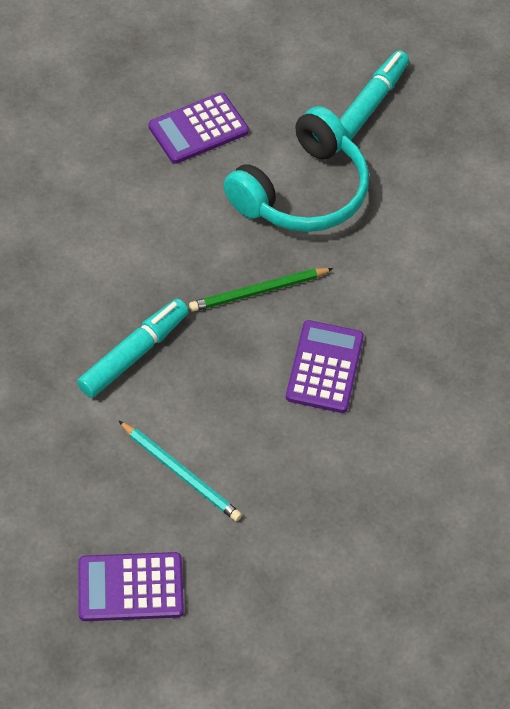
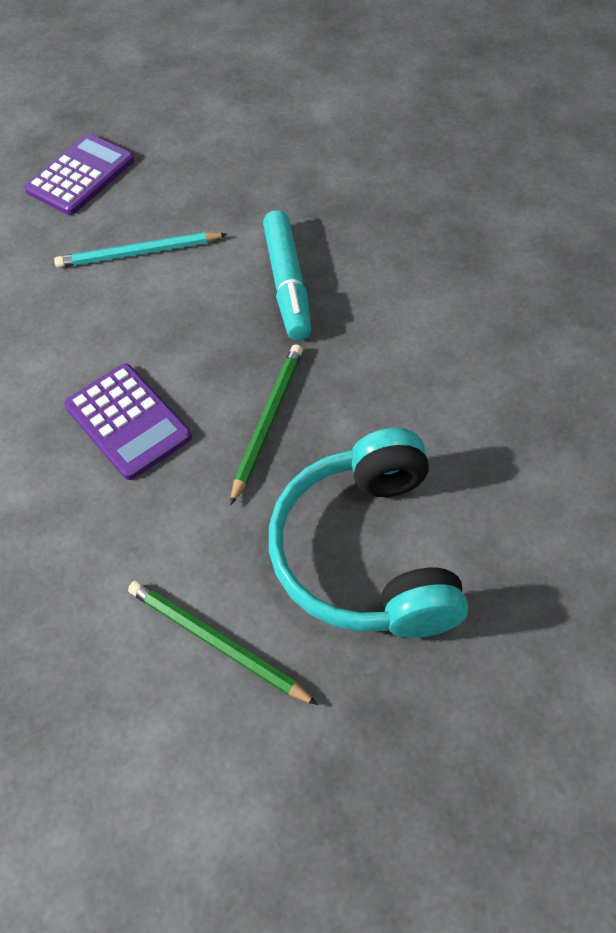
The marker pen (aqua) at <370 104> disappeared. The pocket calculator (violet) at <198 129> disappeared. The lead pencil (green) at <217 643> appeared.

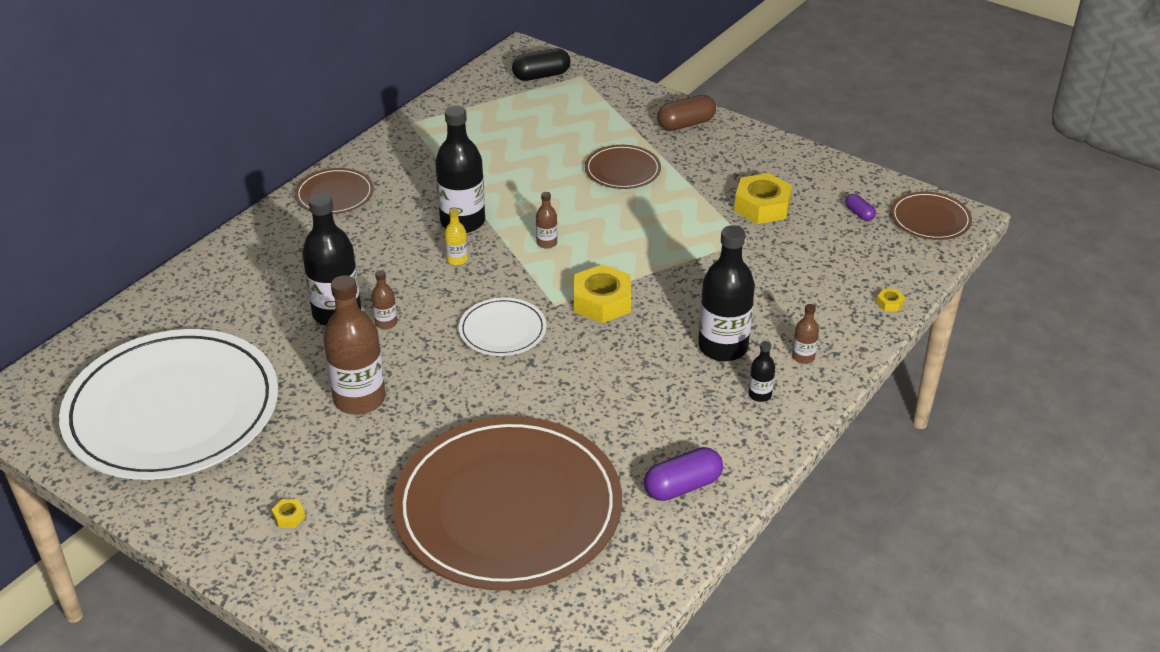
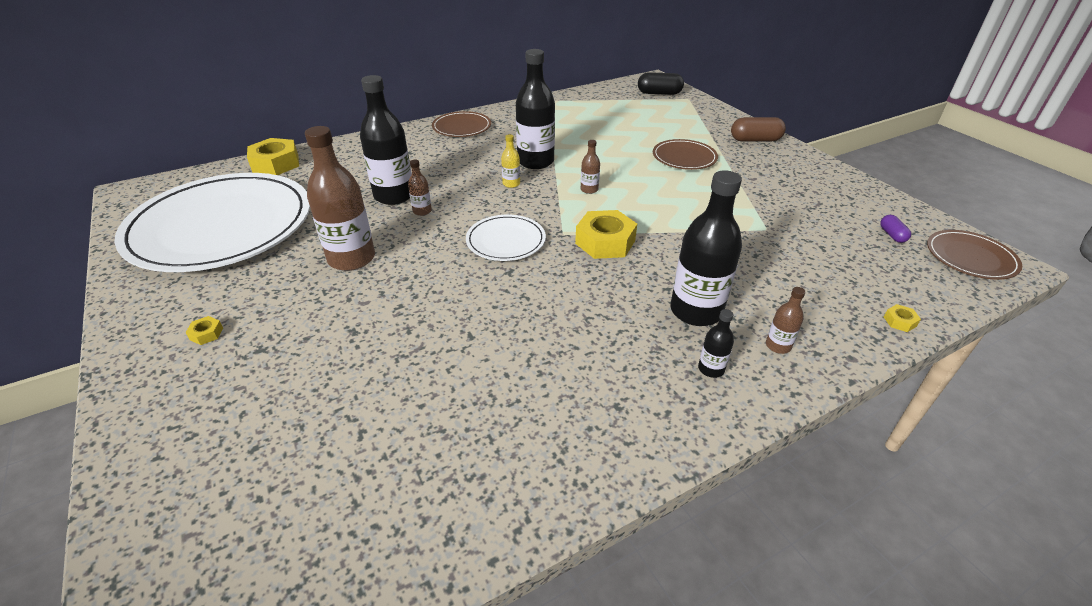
The nut (bright yellow) moved from <762 206> to <276 164>. The dinner plate (dark brown) at <508 508> disappeared. The capsule (violet) at <682 486> disappeared.

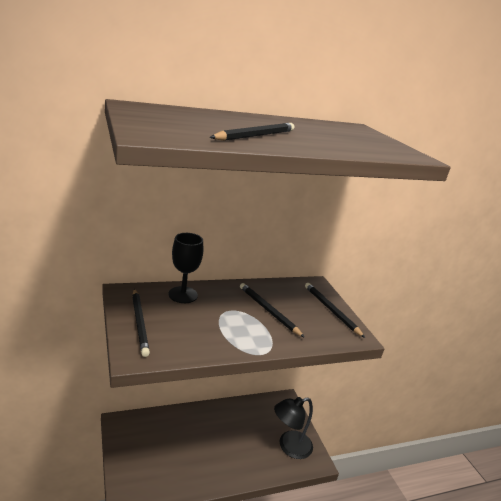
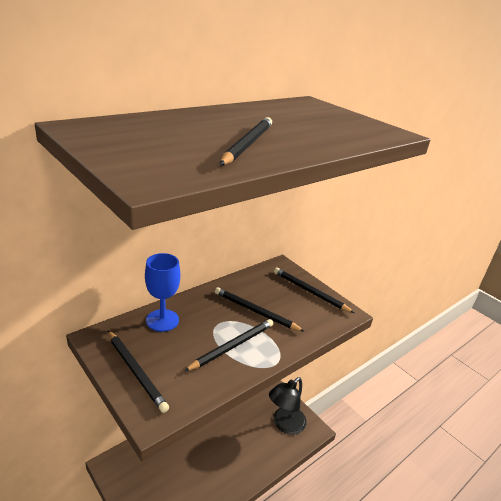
The wine glass (jet-black) at <183 295> became the wine glass (royal blue) at <162 320>. The lead pencil (jet-black) at <232 346> appeared.

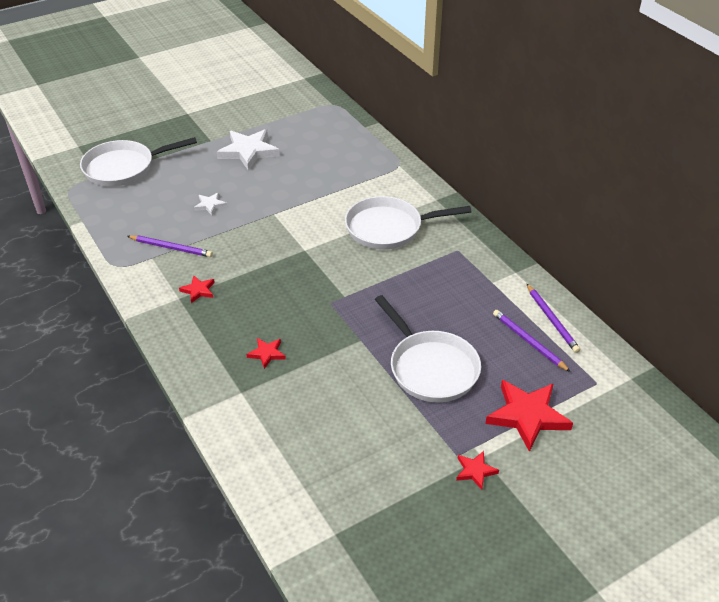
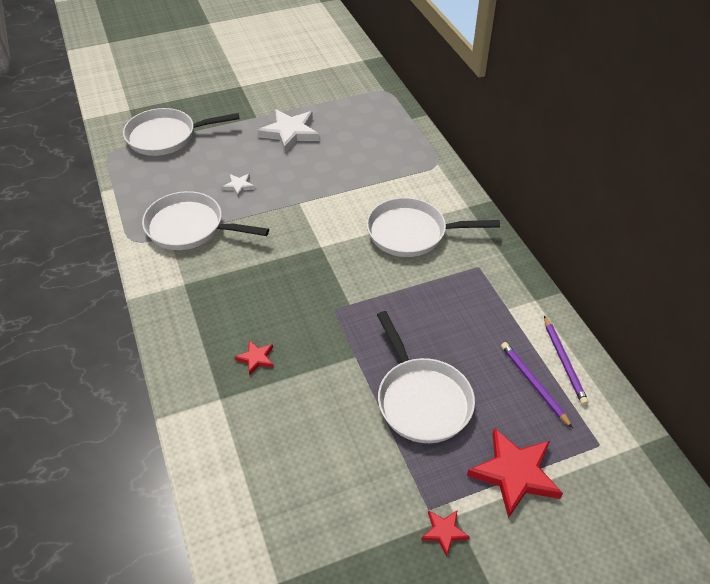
The lead pencil (violet) at <171 248> was replaced by the frying pan (pure white) at <190 227>. The star shape (scarlet) at <198 290> disappeared.

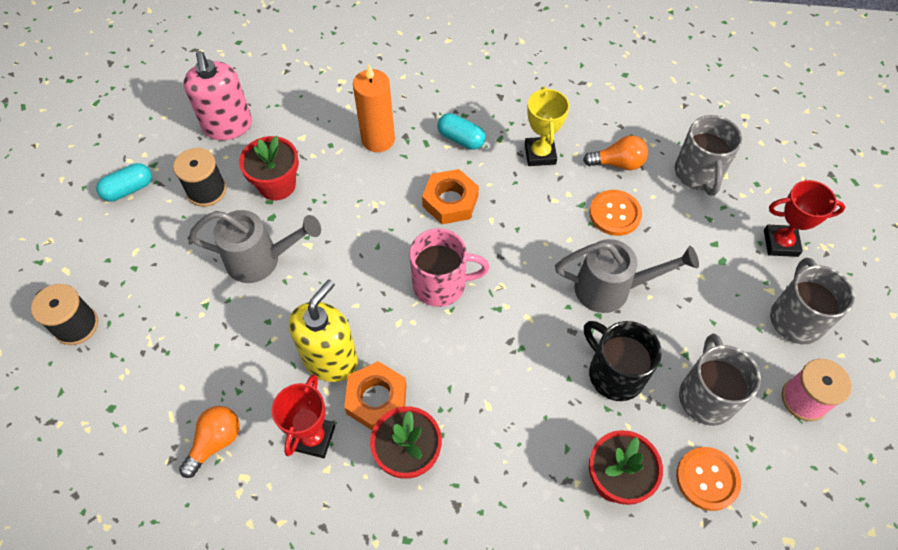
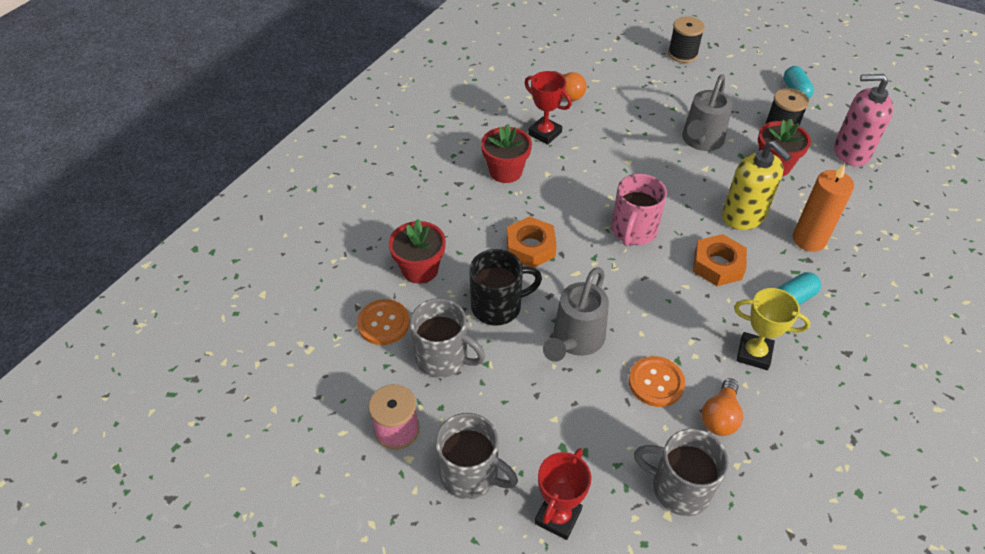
The soap dispenser (bright yellow) moved from <330 359> to <743 216>. The nut (orange) moved from <377 399> to <530 247>.

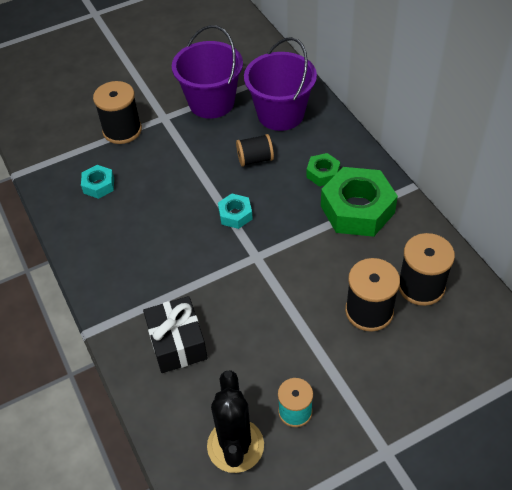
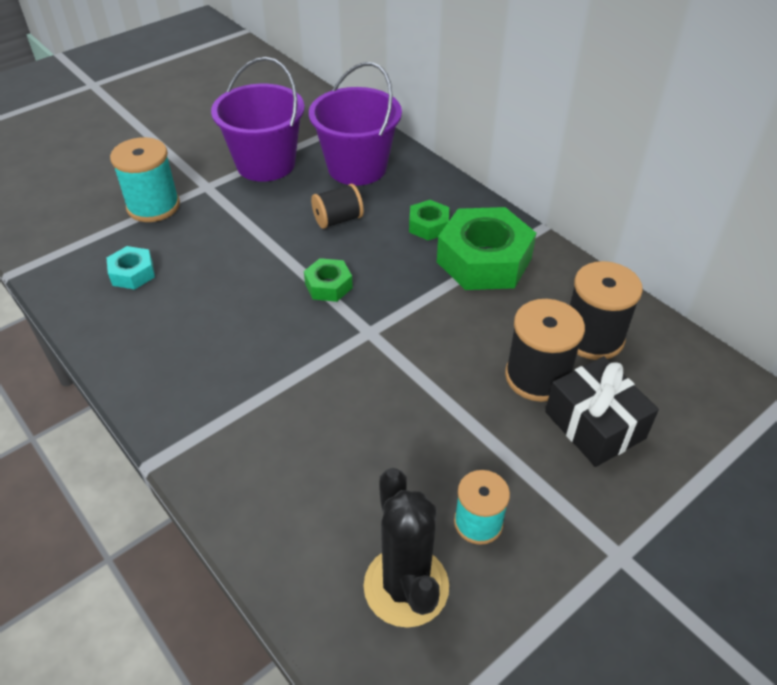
The reel of thread (jet-black) at <122 130> became the reel of thread (aqua) at <153 206>. The nut (aqua) at <235 215> became the nut (green) at <328 286>. The gift (jet-black) moved from <177 343> to <594 425>.

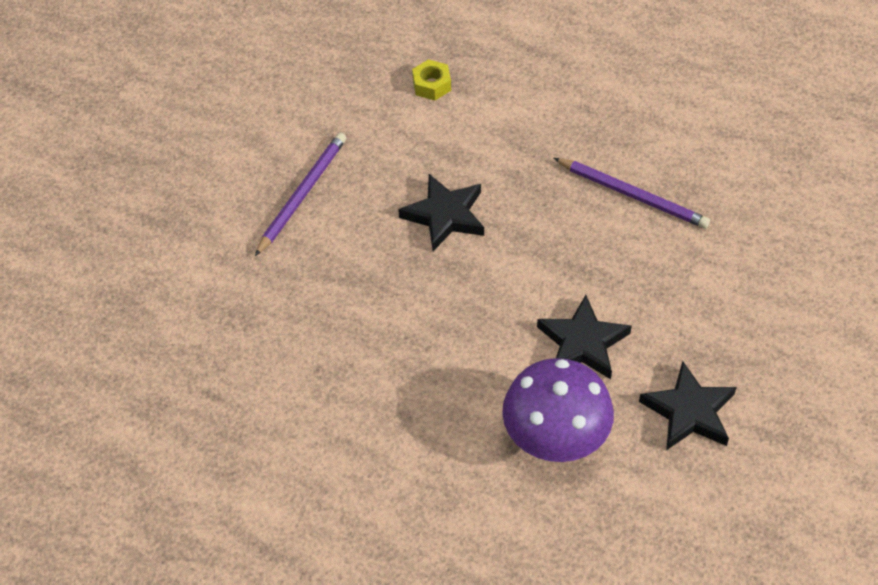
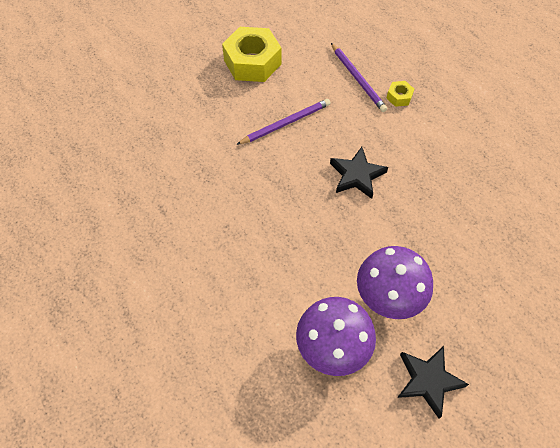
The lead pencil (violet) moved from <632 195> to <357 79>. The star shape (jet-black) at <582 343> was replaced by the toadstool (violet) at <388 297>. The nut (bright yellow) at <252 62> appeared.

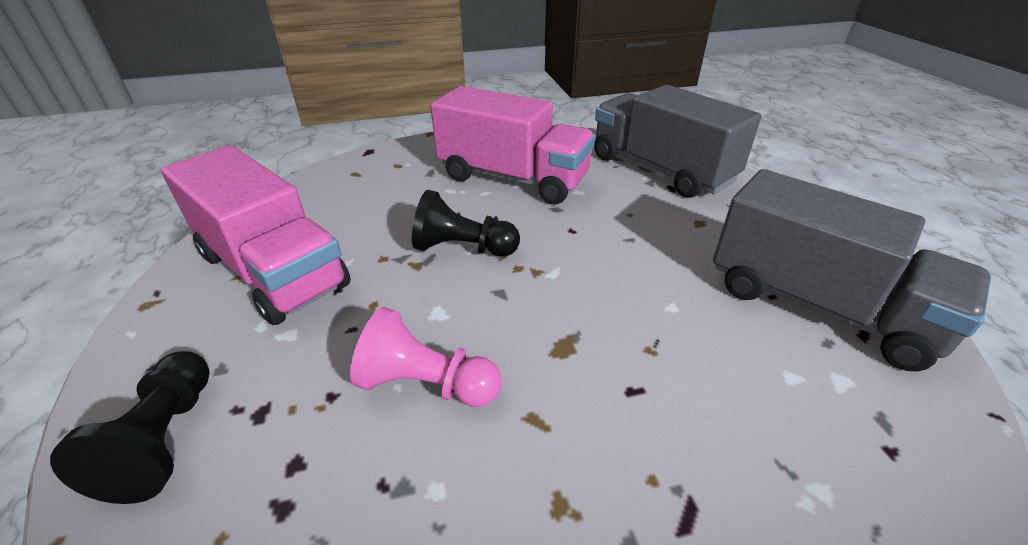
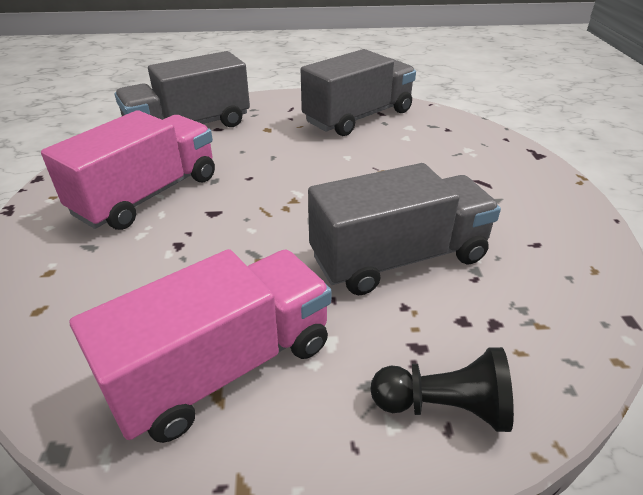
The pawn (jet-black) at <463 248> disappeared. The pawn (rosy) at <426 384> was replaced by the truck (ash-grey) at <398 258>.

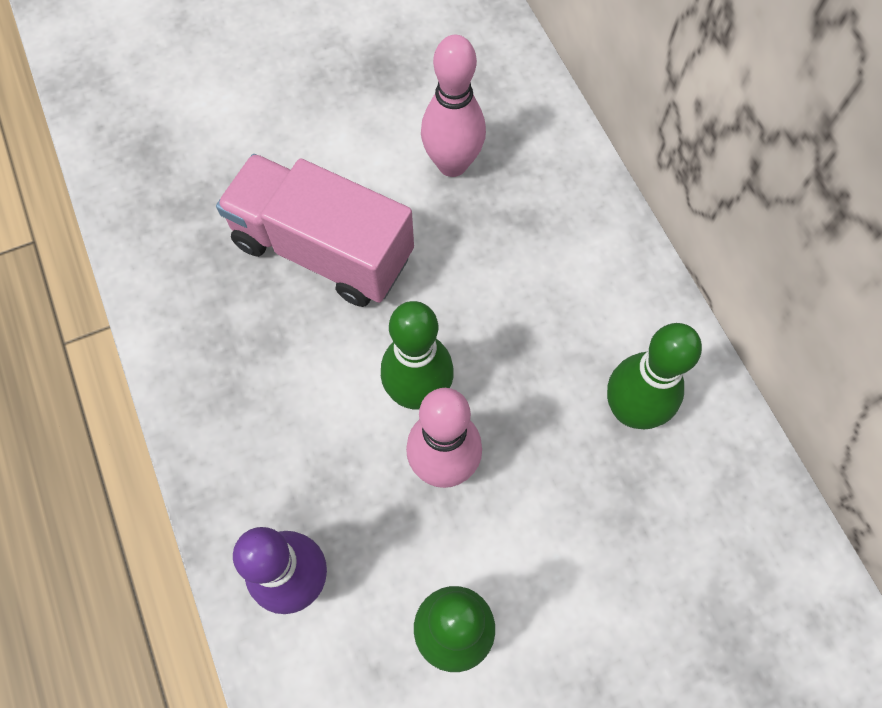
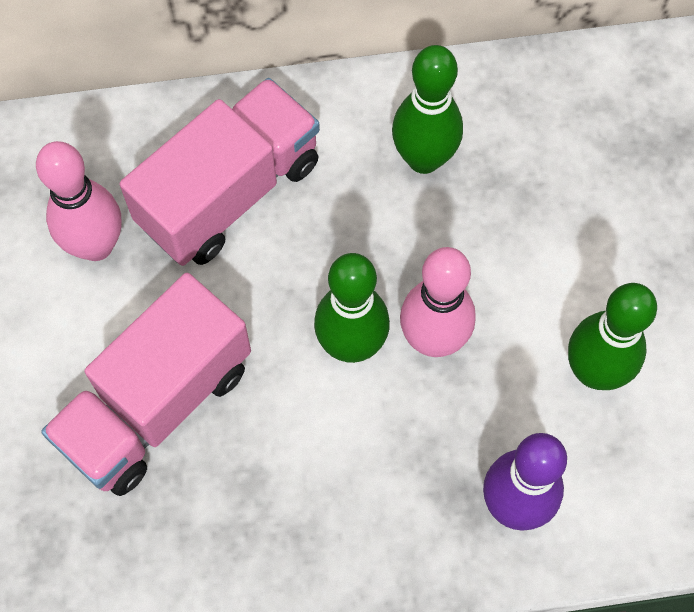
The truck (rosy) at <229 193> appeared.

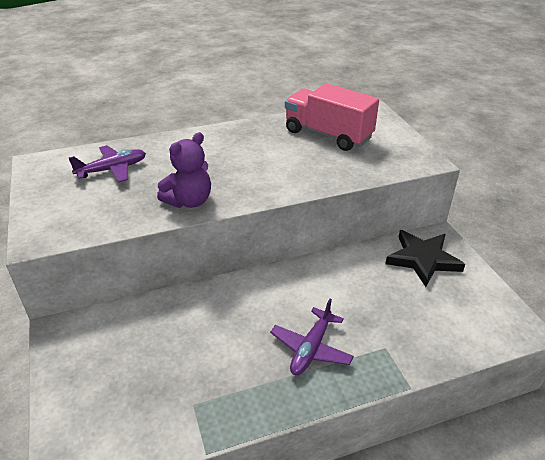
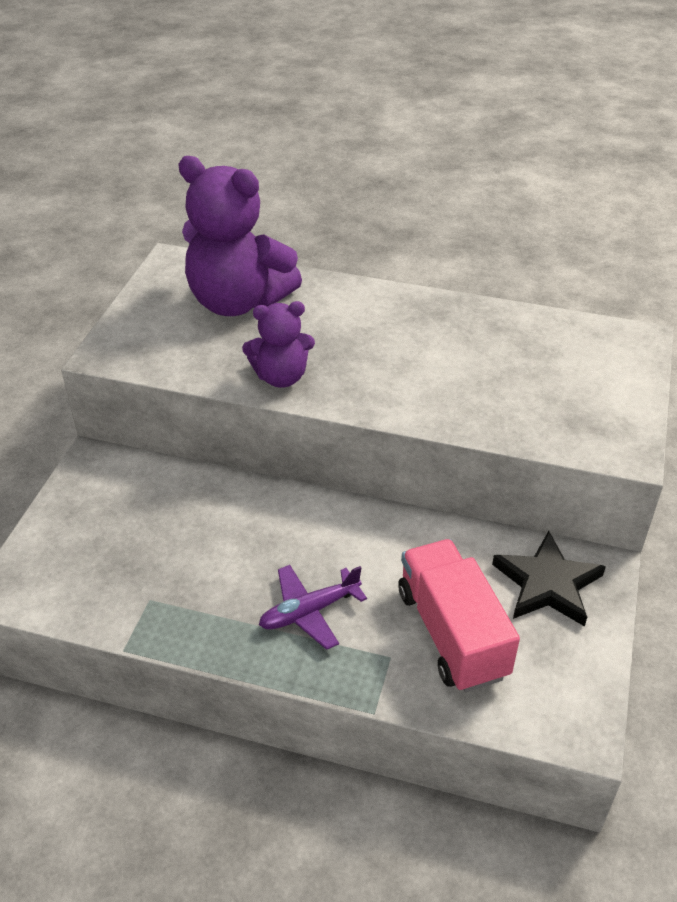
The truck (rosy) moved from <328 135> to <452 633>. The toy plane (violet) at <112 169> was replaced by the stuffed bear (violet) at <238 302>.

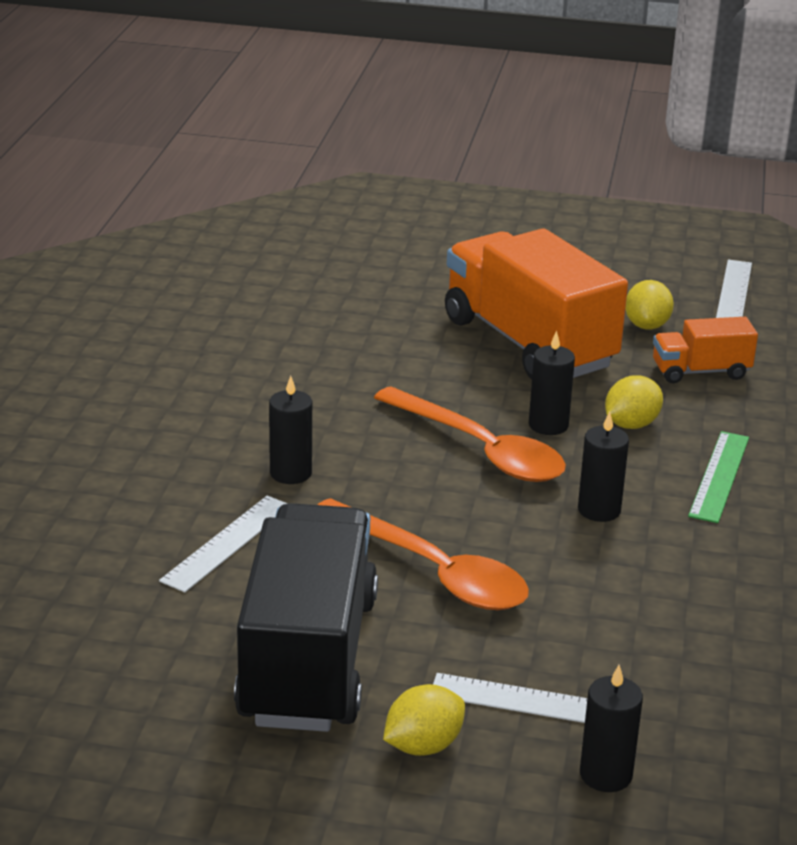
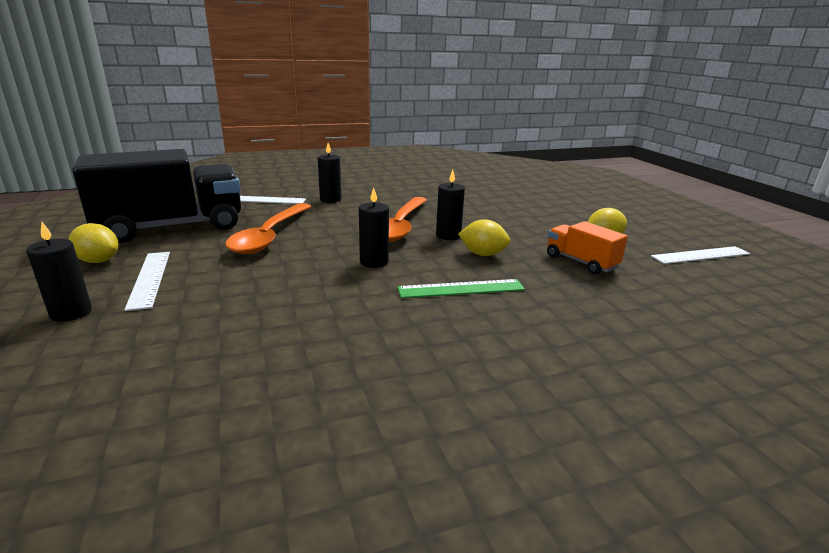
The truck (orange) at <528 343> disappeared.

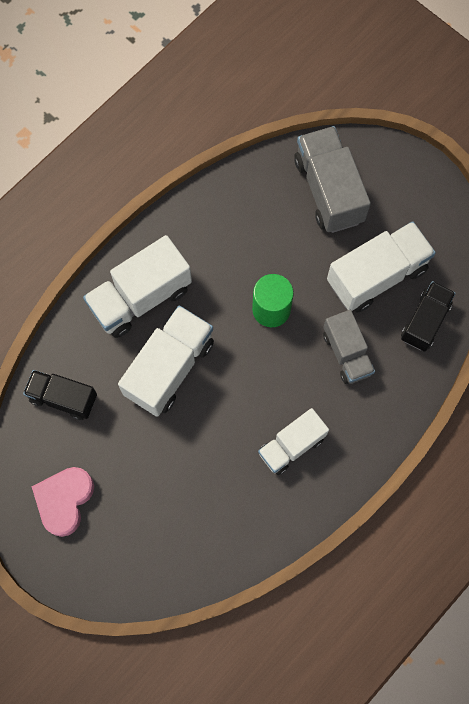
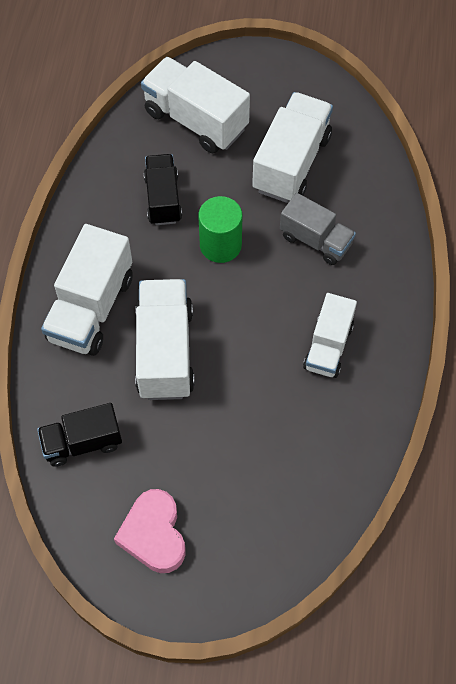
The truck (ash-grey) at <328 190> became the truck (pure white) at <195 120>. The truck (jet-black) moved from <425 321> to <163 199>.

